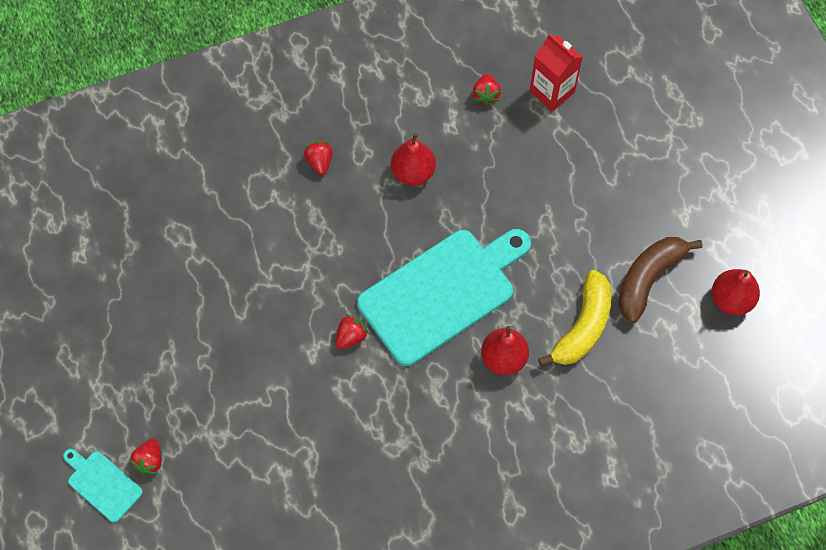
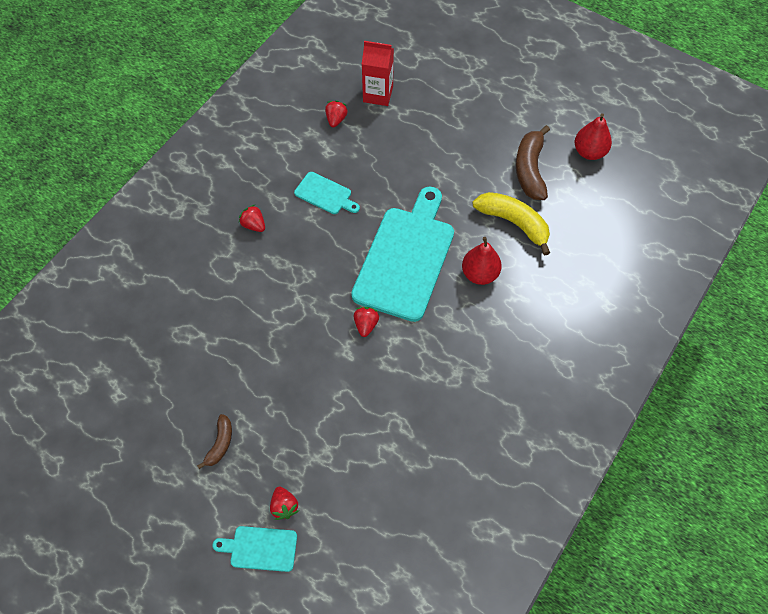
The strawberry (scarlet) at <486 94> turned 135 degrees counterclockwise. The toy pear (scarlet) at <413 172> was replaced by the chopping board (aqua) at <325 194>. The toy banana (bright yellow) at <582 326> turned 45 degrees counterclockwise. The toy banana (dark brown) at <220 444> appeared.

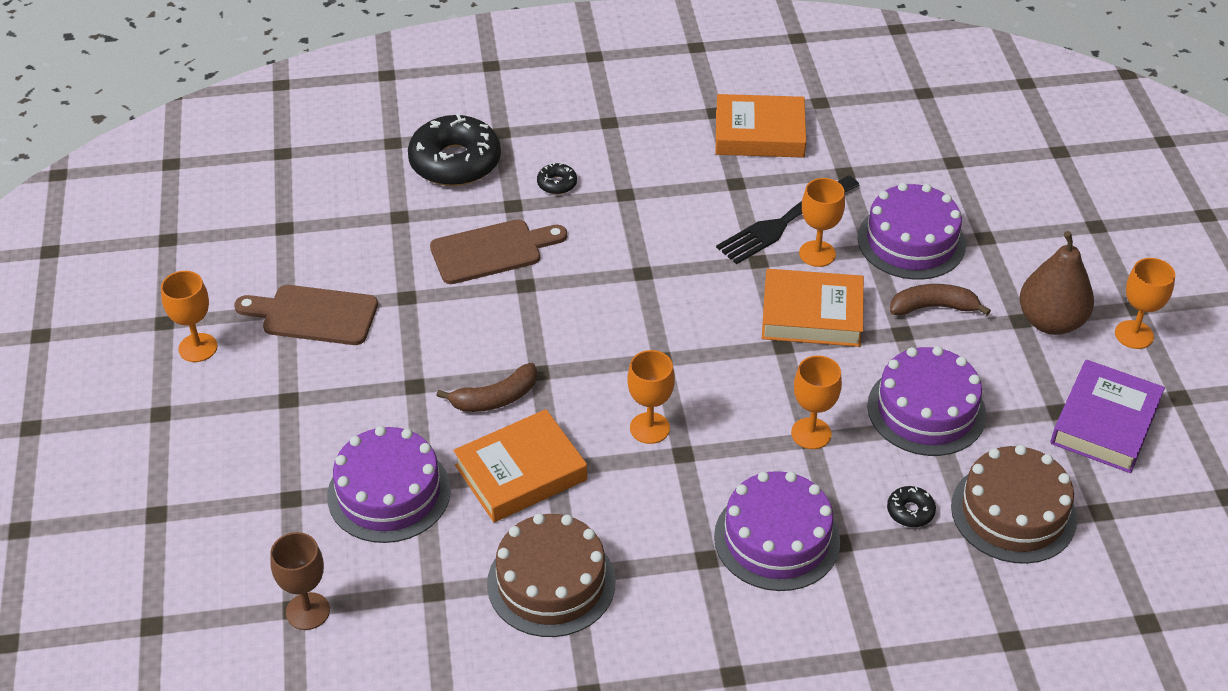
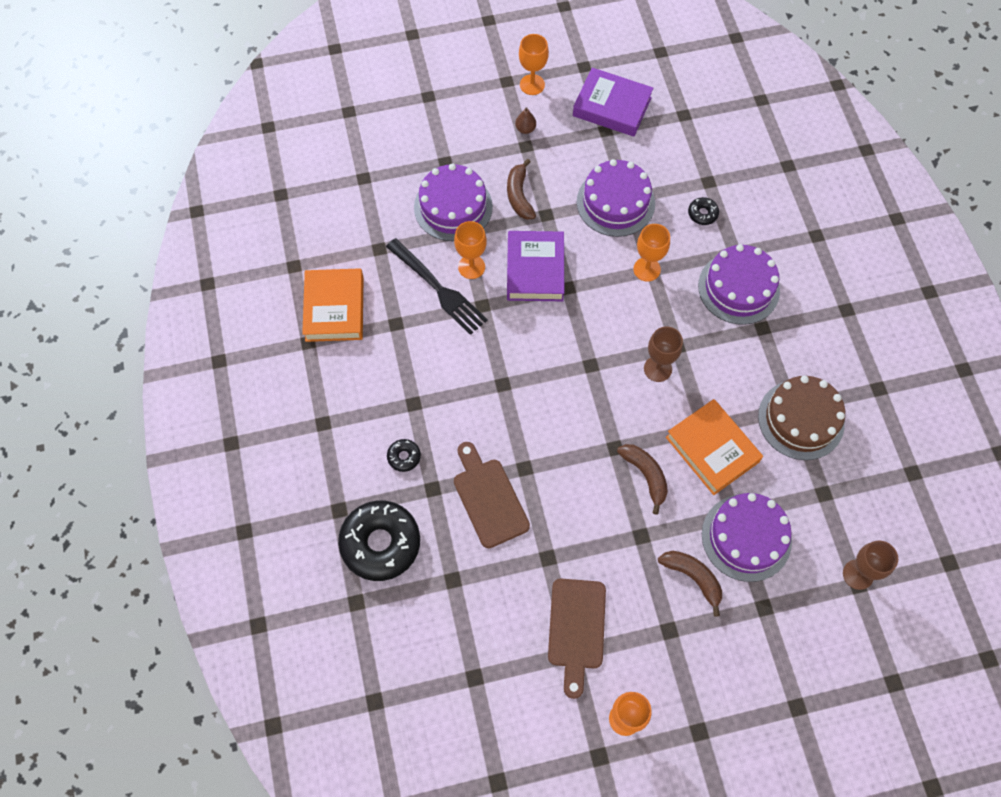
The toy pear (dark brown) at <1050 321> changed to 0.43 times the size. The hardcover (orange) at <812 315> became the hardcover (violet) at <535 270>. The wine glass (orange) at <649 428> became the wine glass (dark brown) at <657 369>. The gateau (dark brown) at <1013 512> disappeared. The toy banana (dark brown) at <693 578> appeared.

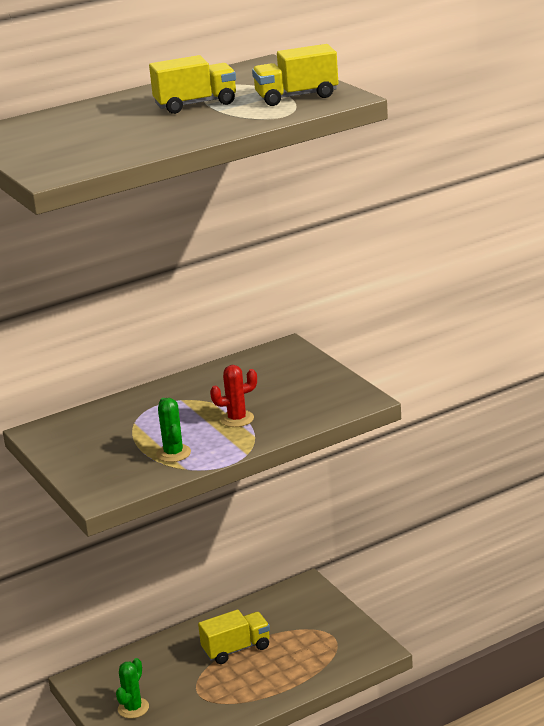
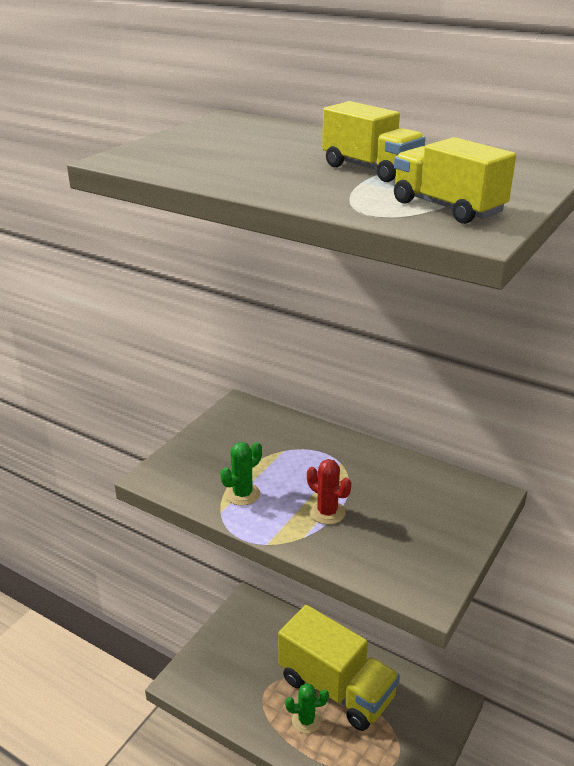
The truck (bright yellow) at <236 649> changed to 1.84 times the size. The cactus (green) moved from <133 708> to <306 720>.

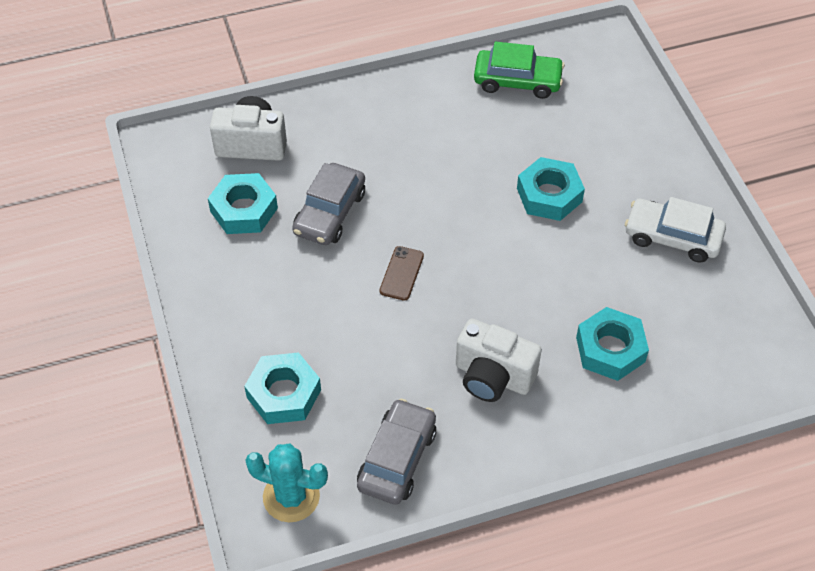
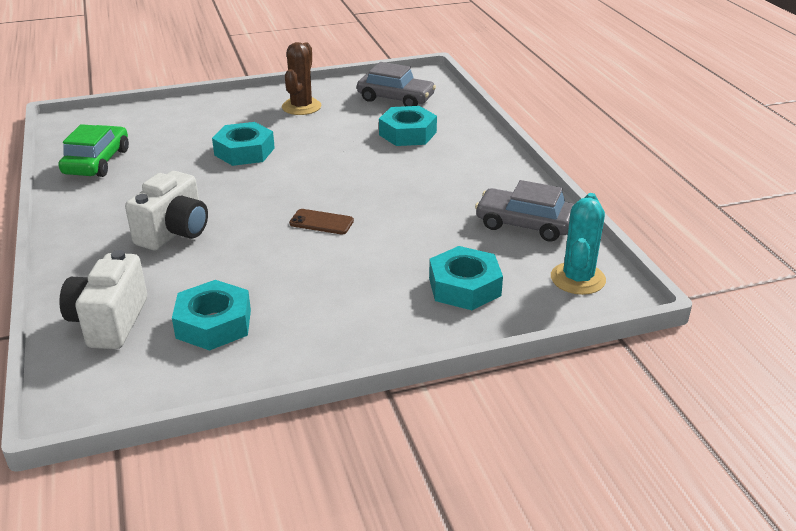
The car (ash-grey) moved from <330 213> to <396 98>. The car (pure white) at <672 237> was replaced by the cactus (dark brown) at <301 107>. The camera (pure white) moved from <493 377> to <174 233>.

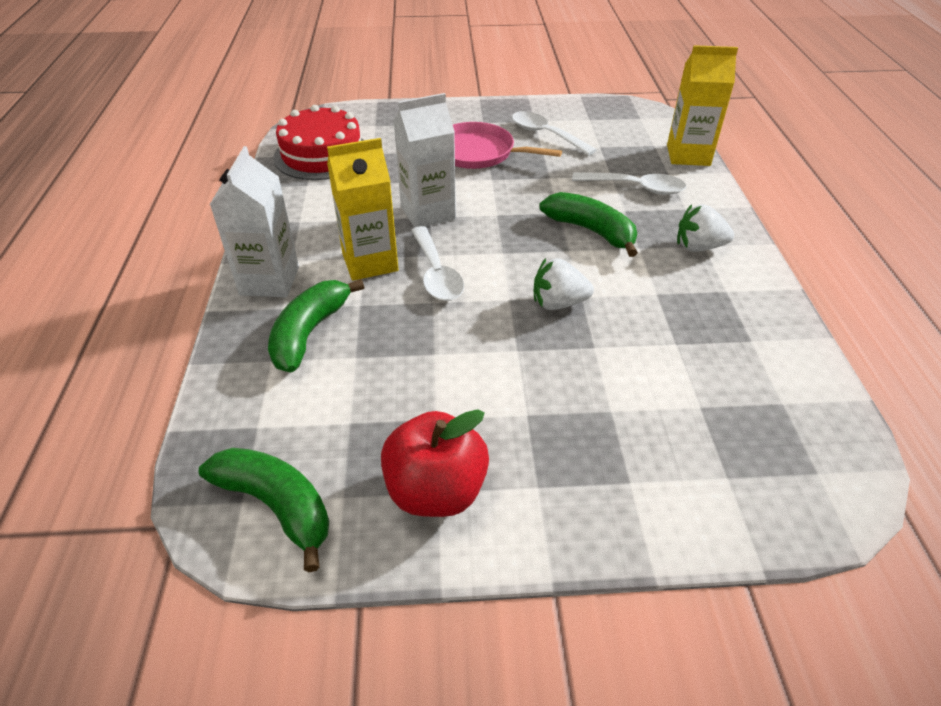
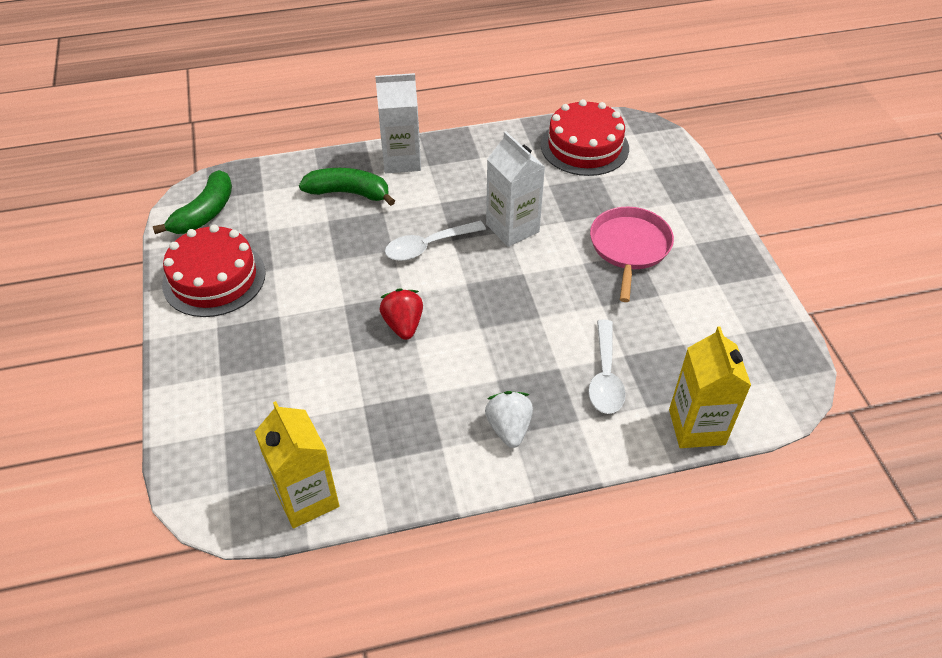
The teaspoon (pure white) at <545 135> disappeared. The carton (bright yellow) moved from <370 262> to <307 498>. The toy banana (green) at <591 231> disappeared. The strawberry (pure white) at <558 303> became the strawberry (scarlet) at <403 325>. The apple fruit (scarlet) at <436 491> was replaced by the gateau (scarlet) at <214 278>.

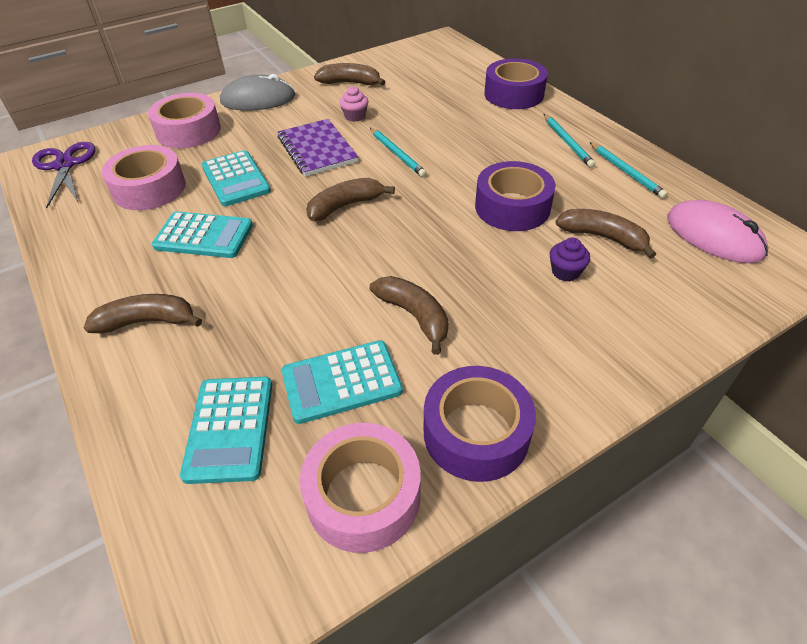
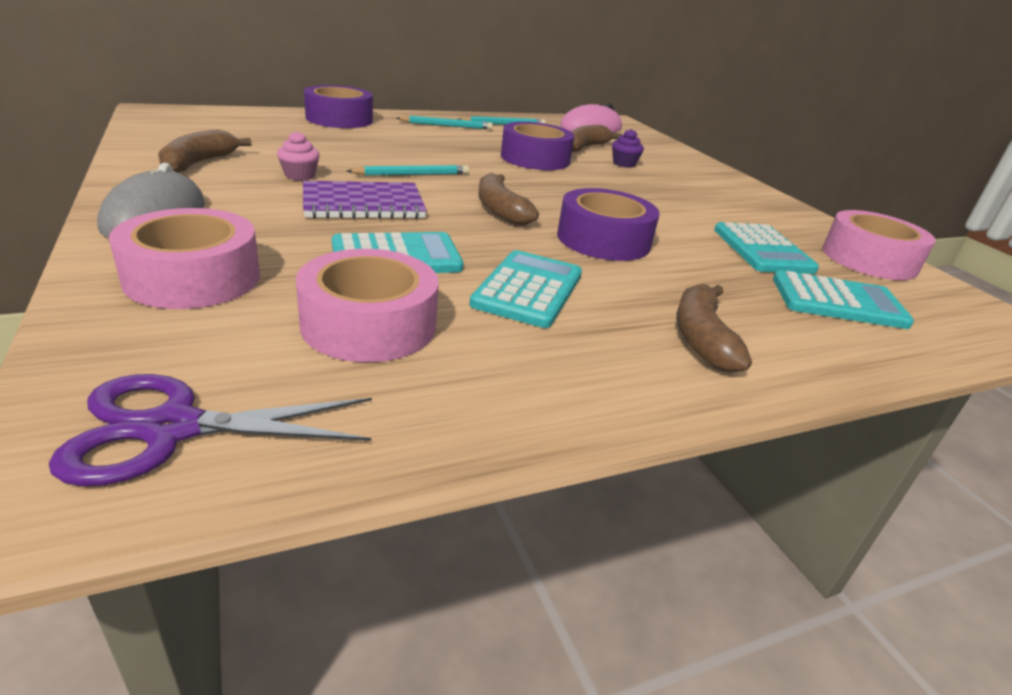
The toy banana (dark brown) at <414 316> disappeared. The sticky tape (violet) moved from <476 432> to <603 240>.

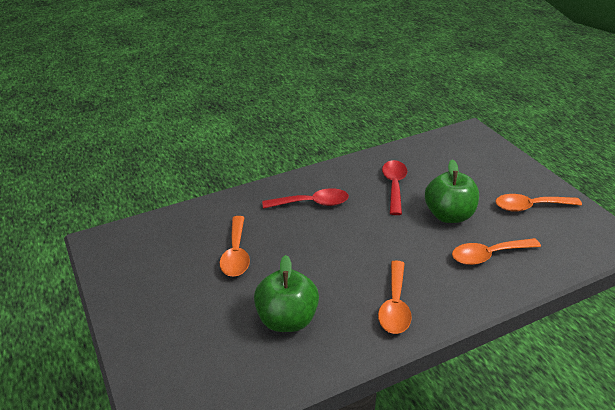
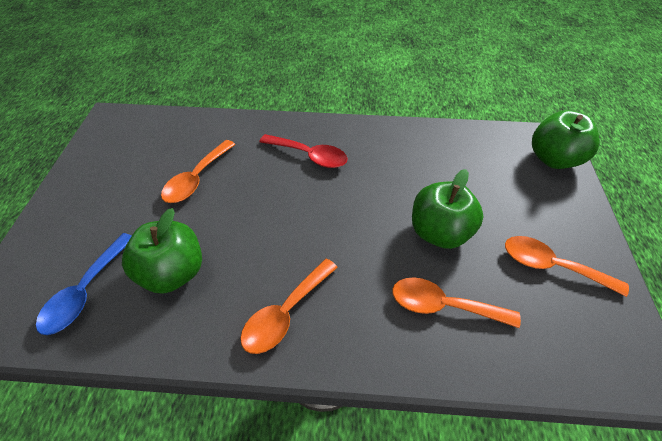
The teaspoon (scarlet) at <394 186> disappeared. The apple fruit (green) at <553 159> appeared. The teaspoon (royal blue) at <85 292> appeared.

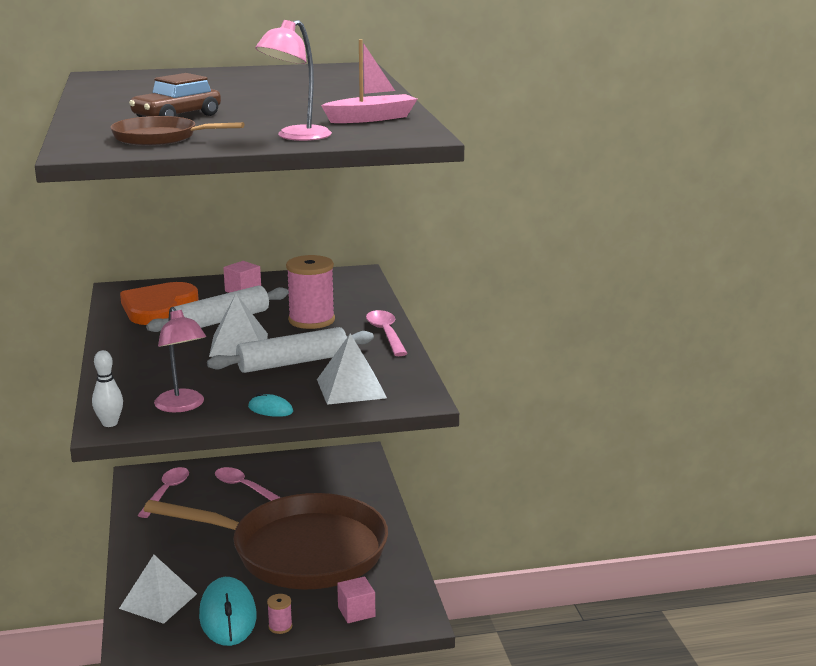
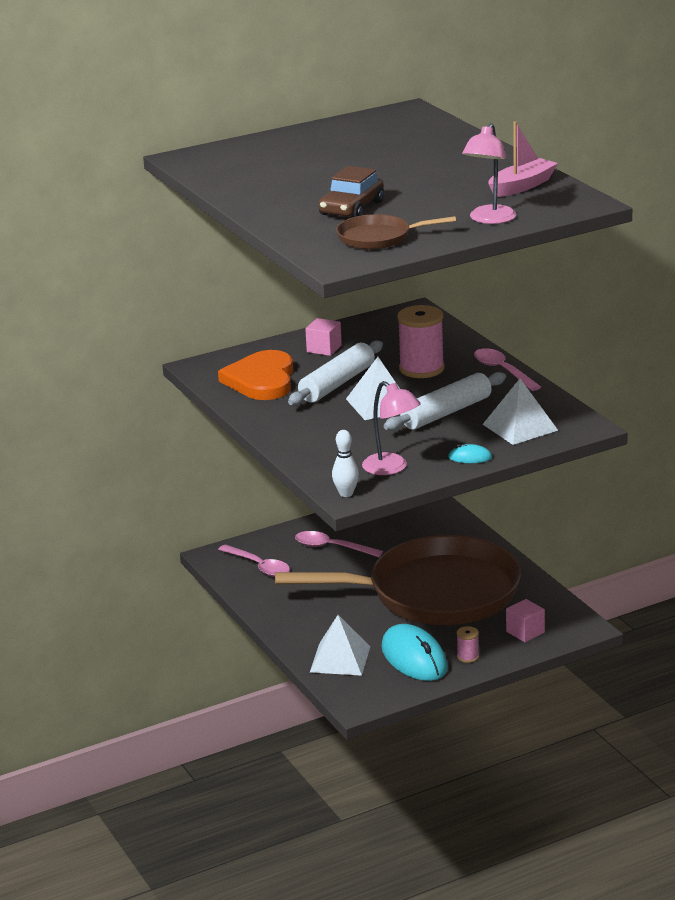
The teaspoon (rosy) at <166 492> turned 135 degrees clockwise.

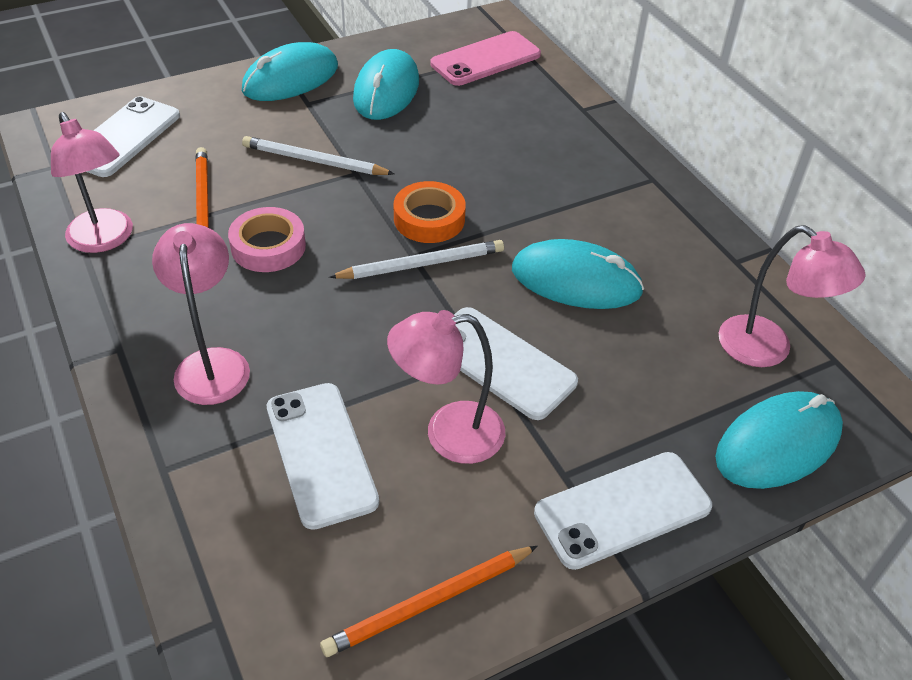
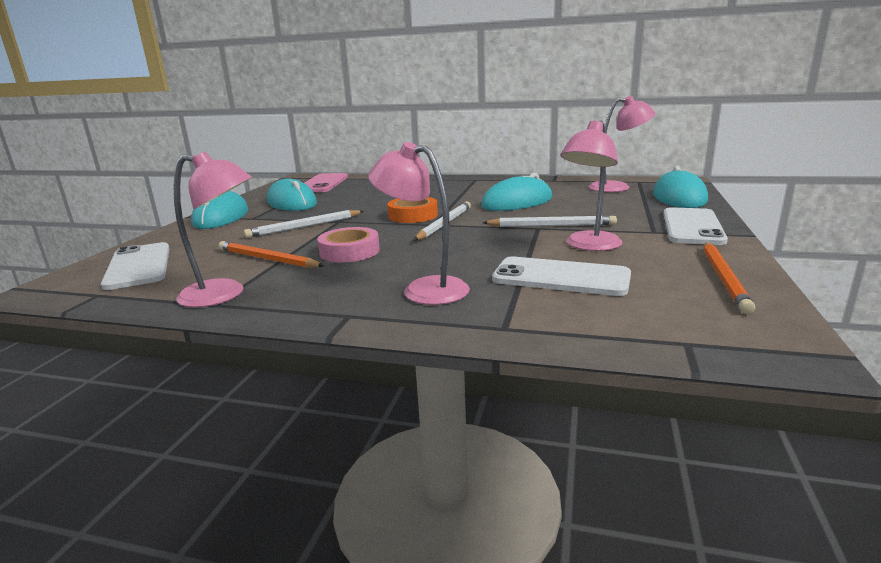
The mobile phone (pure white) at <500 363> was replaced by the lead pencil (pure white) at <551 225>.

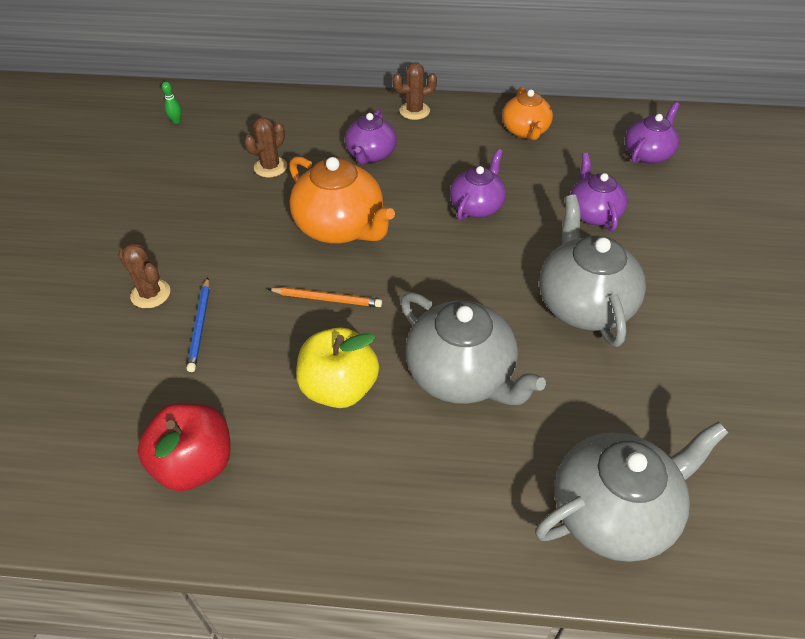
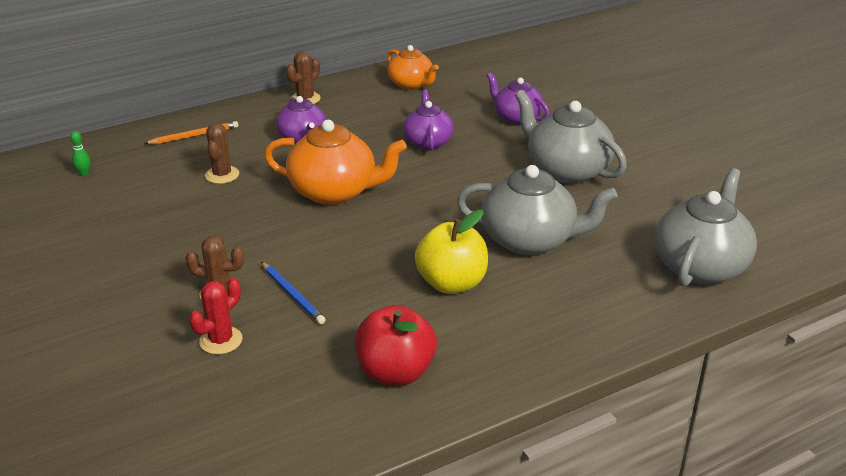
The tea pot (violet) at <647 154> disappeared. The lead pencil (orange) moved from <327 299> to <194 135>. The cactus (scarlet) at <221 340> appeared.

